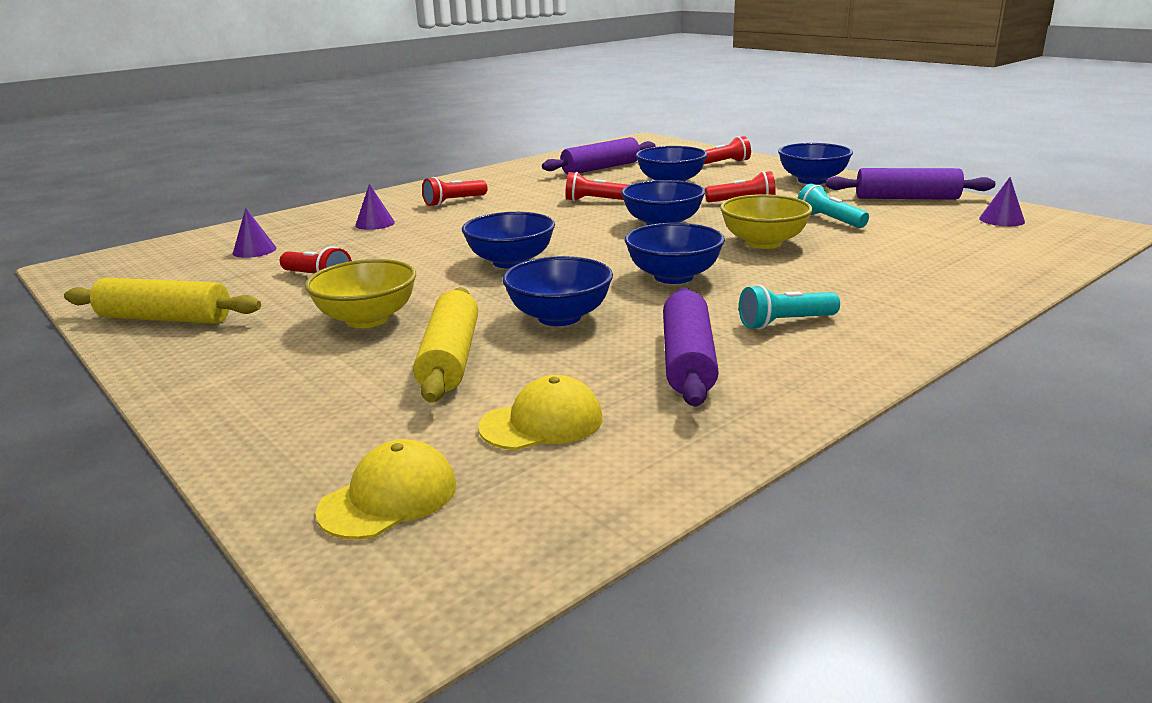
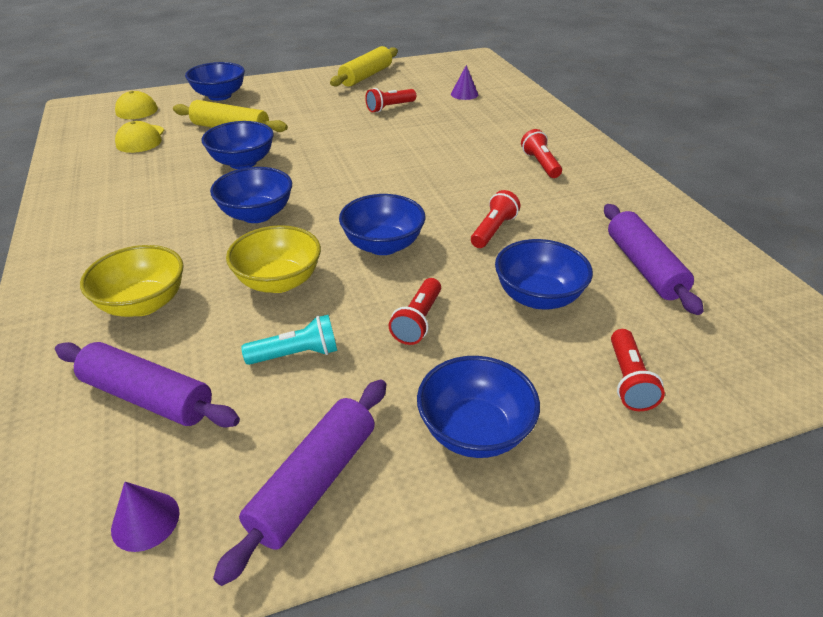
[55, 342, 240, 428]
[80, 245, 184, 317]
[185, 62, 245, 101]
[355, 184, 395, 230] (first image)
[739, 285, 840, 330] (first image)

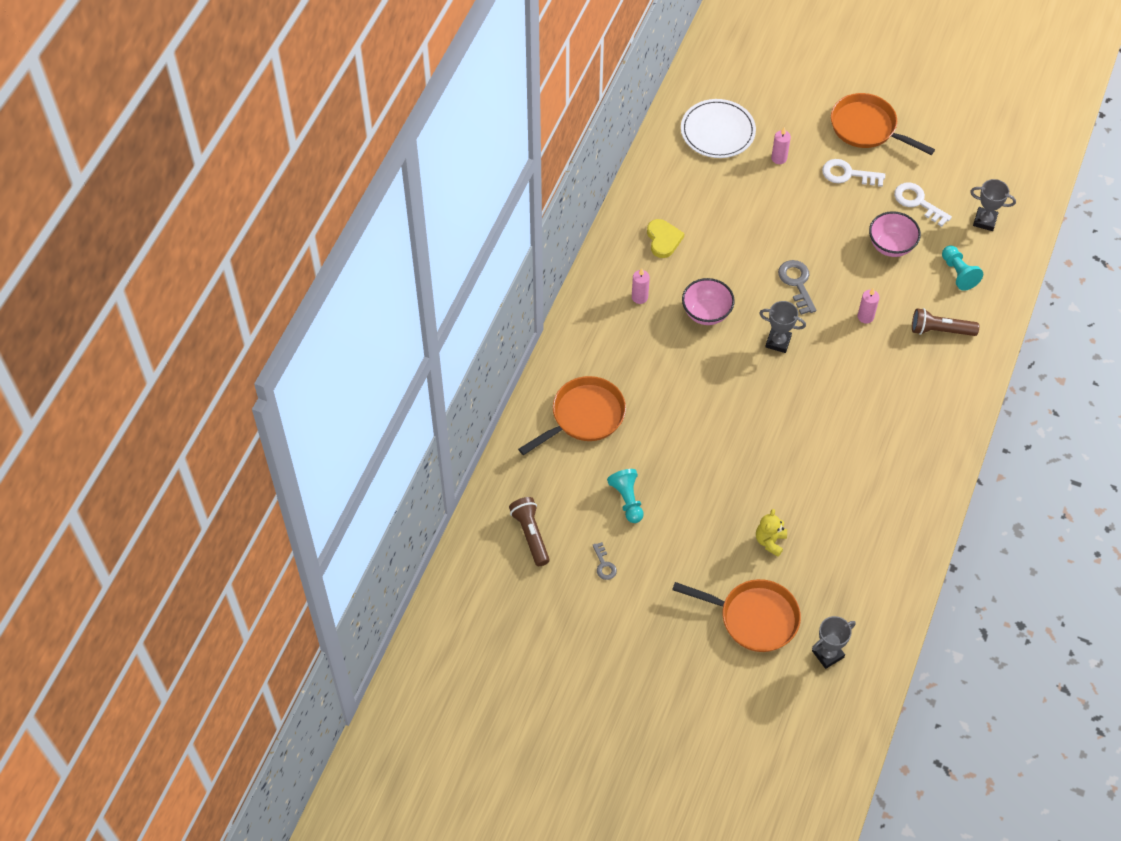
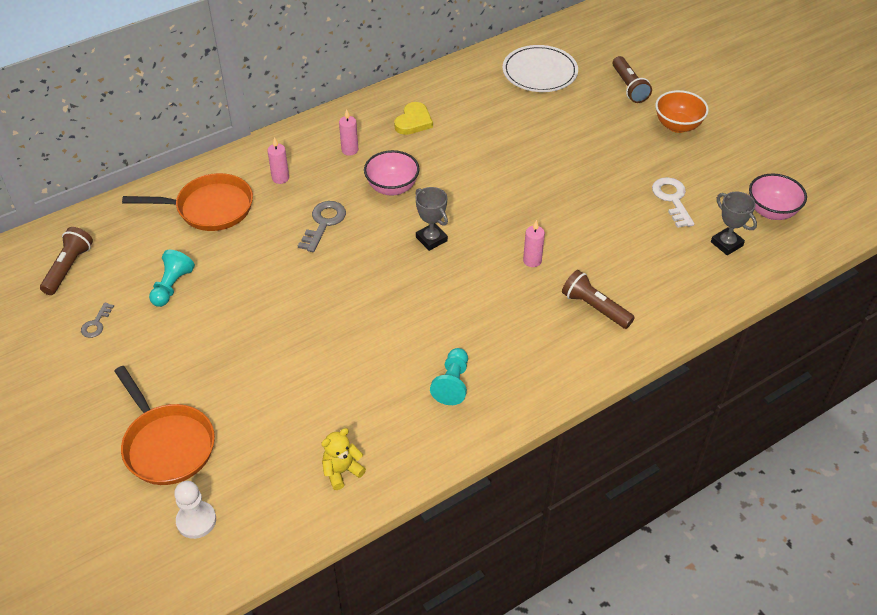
[174, 481, 216, 539]
[267, 137, 289, 184]
[298, 201, 346, 252]
[321, 428, 366, 490]
[430, 348, 468, 405]
[613, 56, 652, 103]
[655, 90, 709, 133]
[749, 173, 807, 220]
[822, 159, 885, 187] (first image)

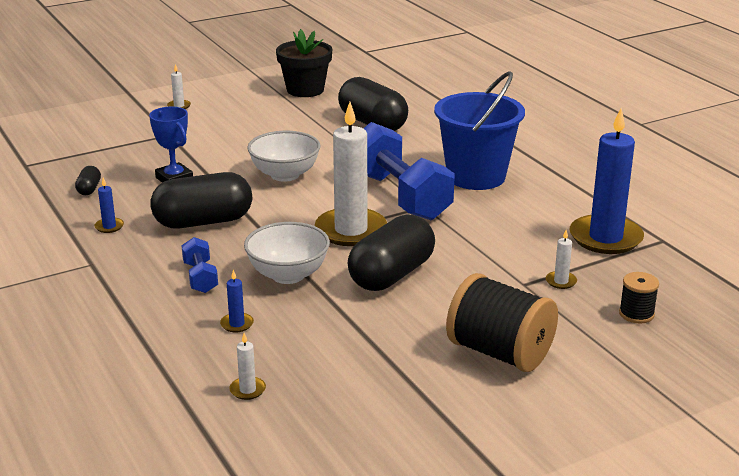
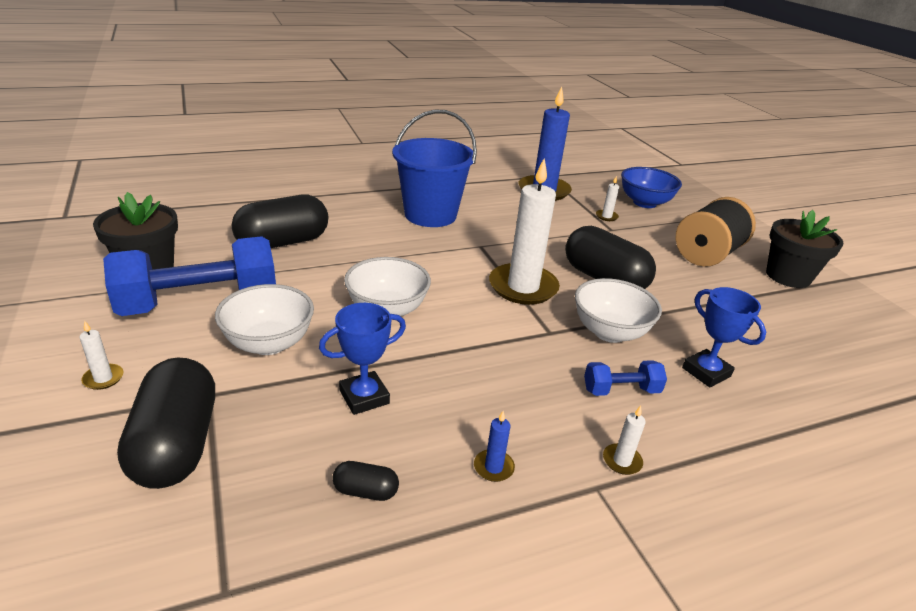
[103, 236, 276, 316]
[117, 357, 215, 489]
[215, 284, 314, 355]
[603, 406, 646, 475]
[621, 167, 682, 208]
[682, 287, 766, 388]
[766, 210, 844, 288]

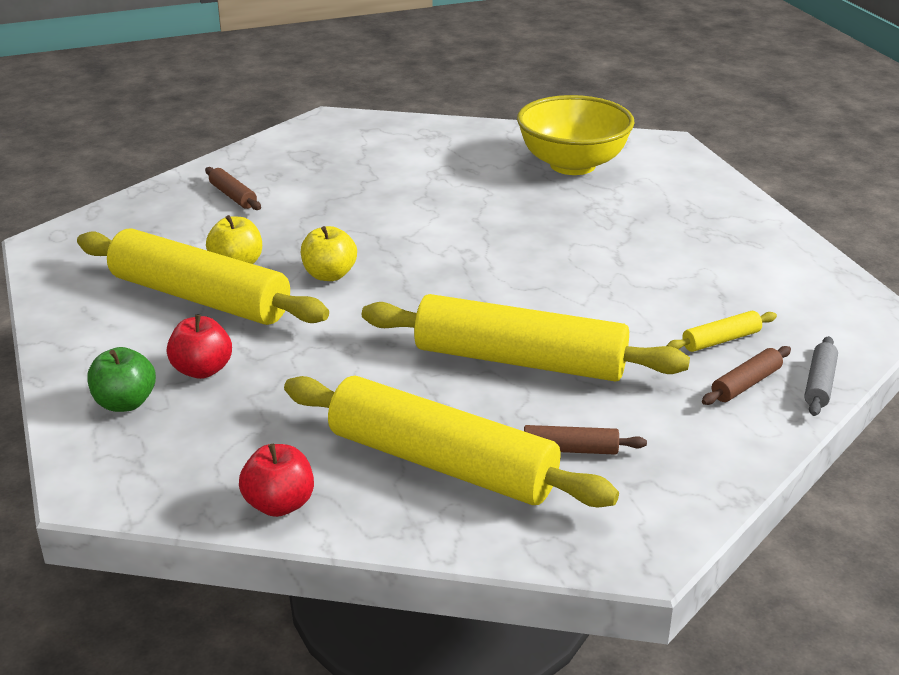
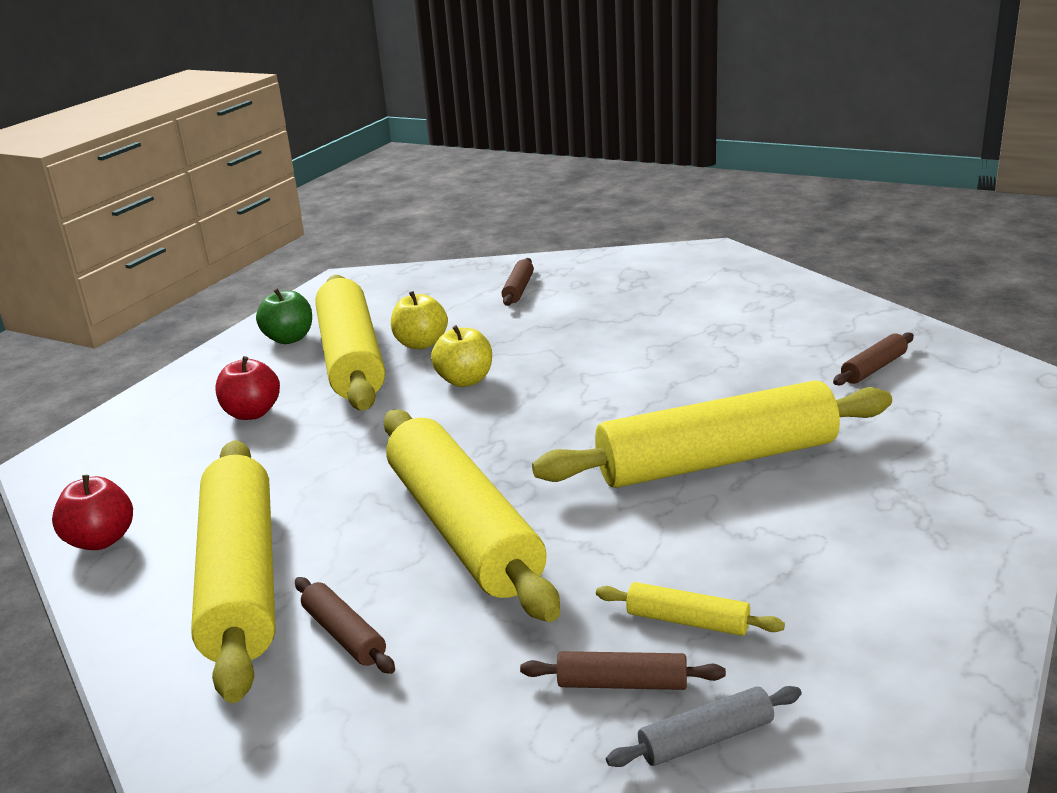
[256, 288, 312, 344]
[532, 380, 892, 488]
[833, 332, 914, 385]

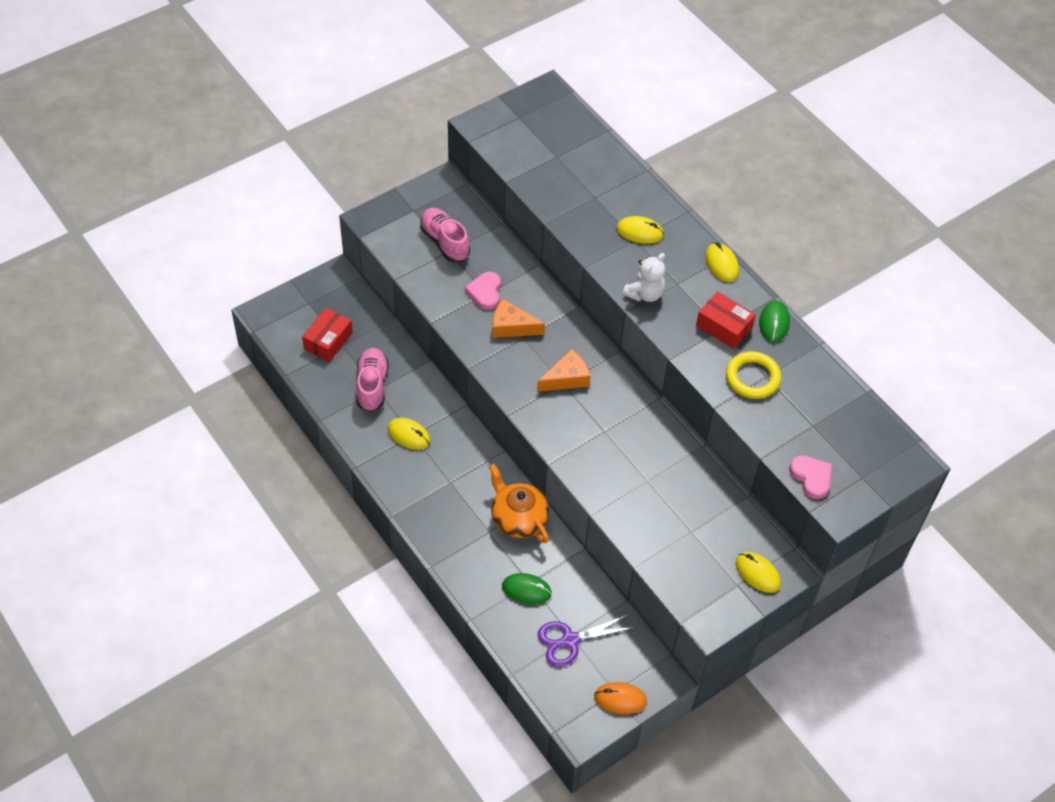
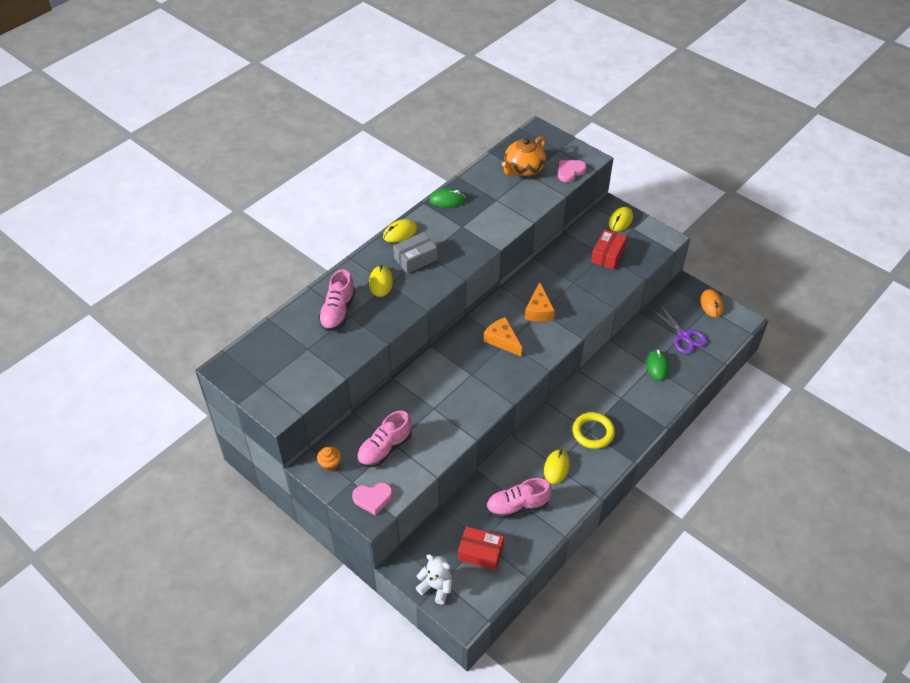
[317, 446, 341, 471]
[318, 269, 355, 331]
[352, 482, 393, 515]
[393, 232, 438, 274]
[416, 554, 452, 605]
[502, 136, 546, 176]
[525, 282, 555, 322]
[572, 412, 615, 449]
[591, 229, 627, 270]

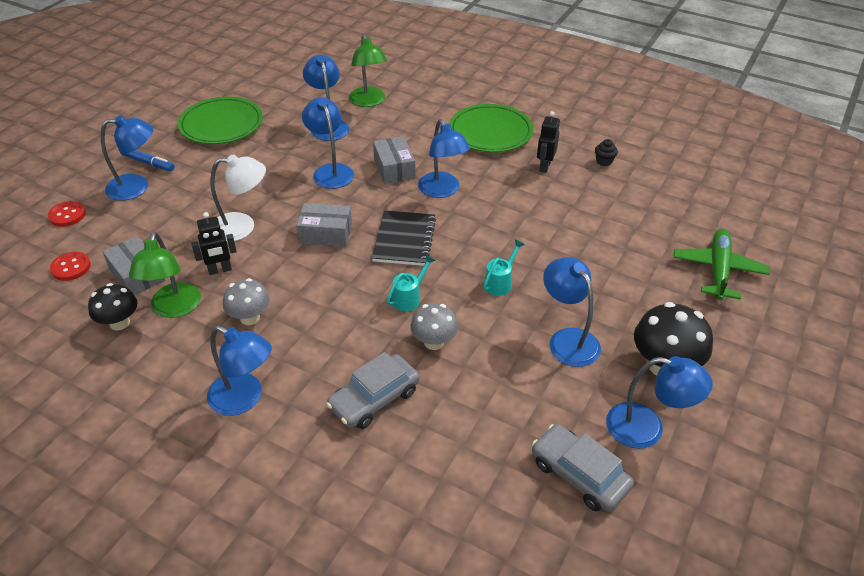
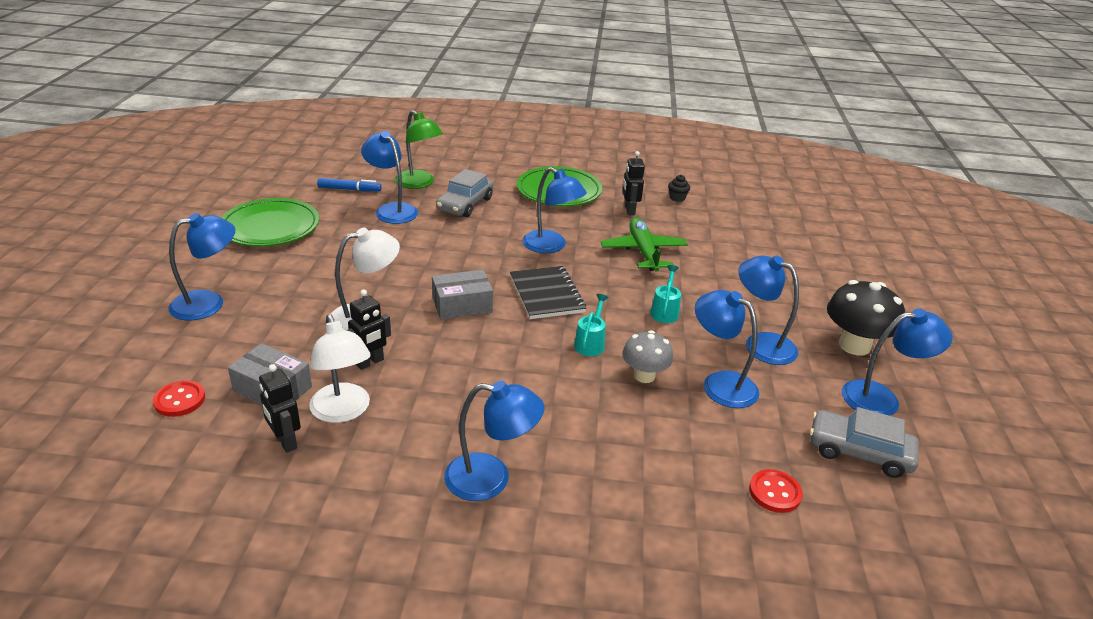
[259, 364, 301, 453]
[309, 314, 371, 423]
[317, 178, 382, 191]
[436, 169, 493, 217]
[601, 217, 688, 272]
[695, 290, 759, 408]
[749, 469, 803, 513]
[223, 278, 270, 325] (first image)
[373, 136, 416, 184] (first image)

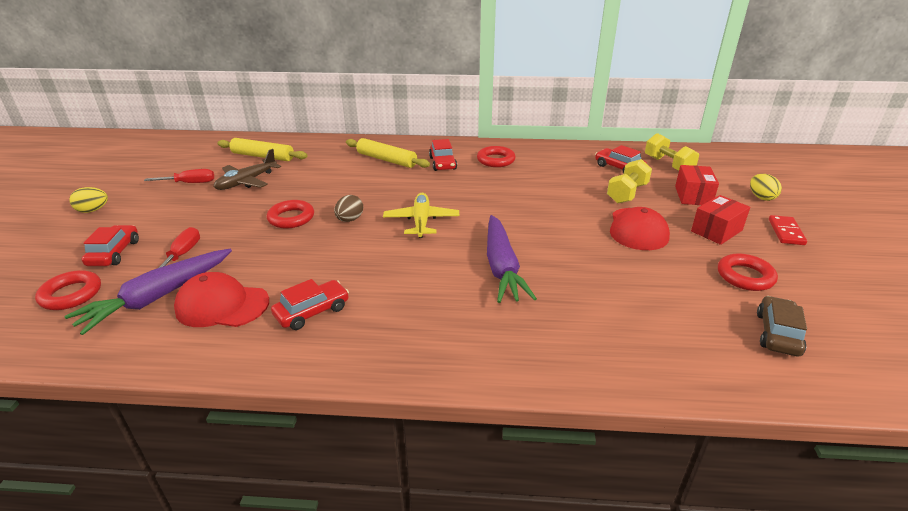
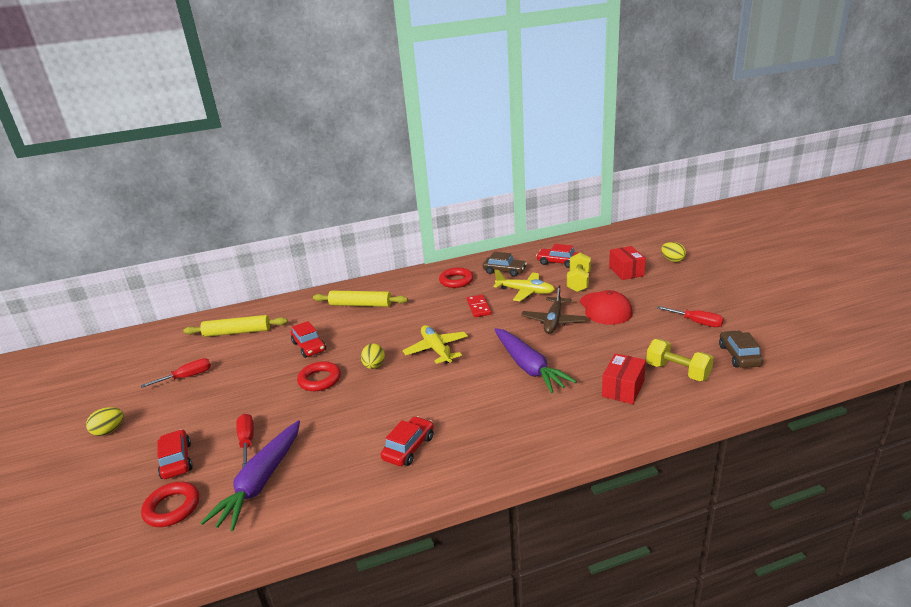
[291, 321, 326, 358]
[361, 343, 385, 369]
[467, 295, 491, 317]
[483, 252, 527, 277]
[493, 270, 555, 301]
[521, 286, 587, 334]
[602, 353, 646, 404]
[646, 339, 714, 381]
[657, 306, 724, 327]
[174, 272, 269, 327] (first image)

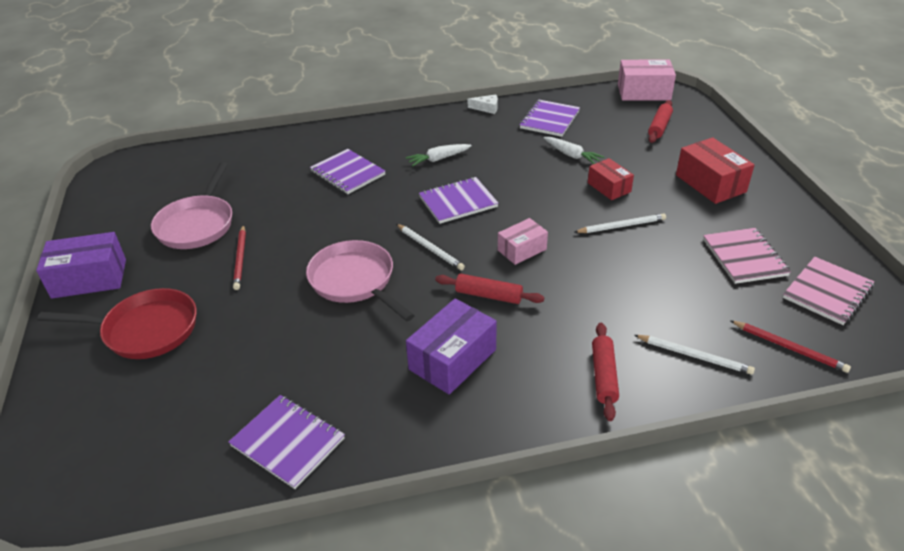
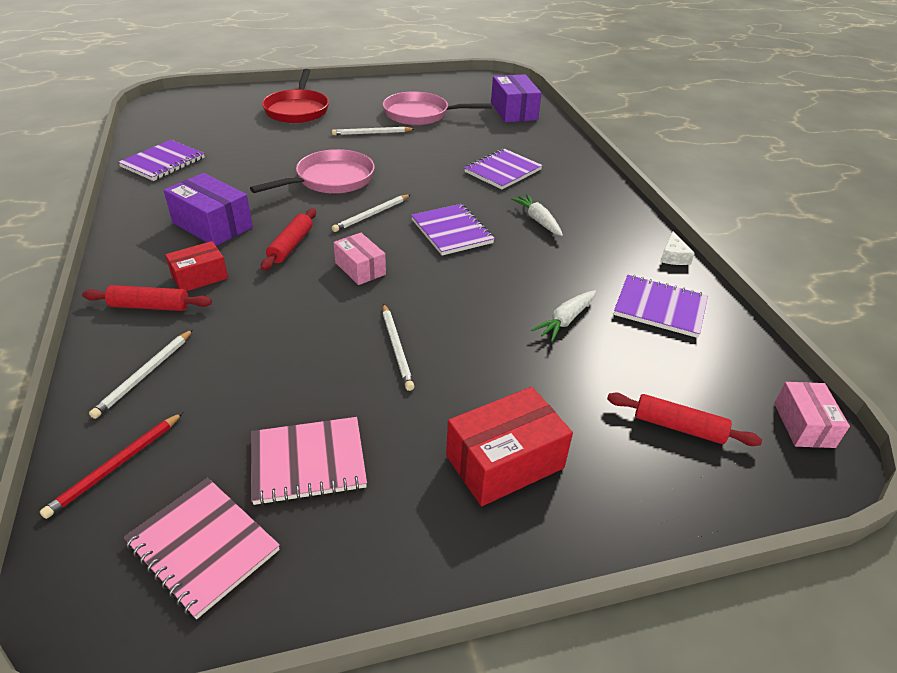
[165, 241, 228, 291]
[332, 127, 414, 135]
[491, 74, 542, 122]
[774, 382, 850, 448]

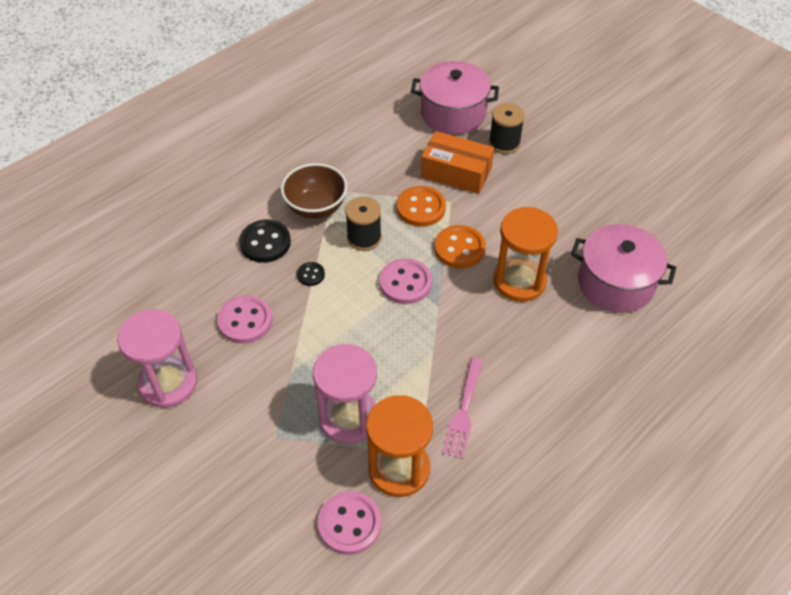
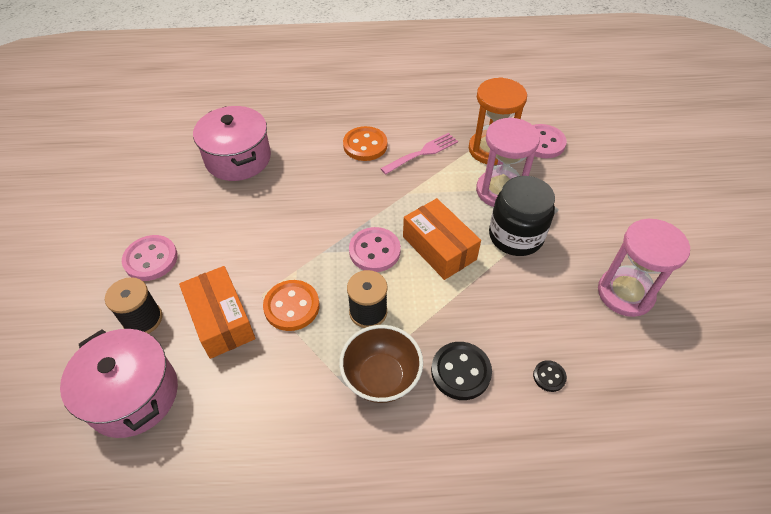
[122, 235, 178, 281]
[343, 126, 387, 161]
[403, 198, 481, 280]
[489, 176, 555, 256]
[533, 360, 567, 392]
[493, 207, 558, 302] (first image)

